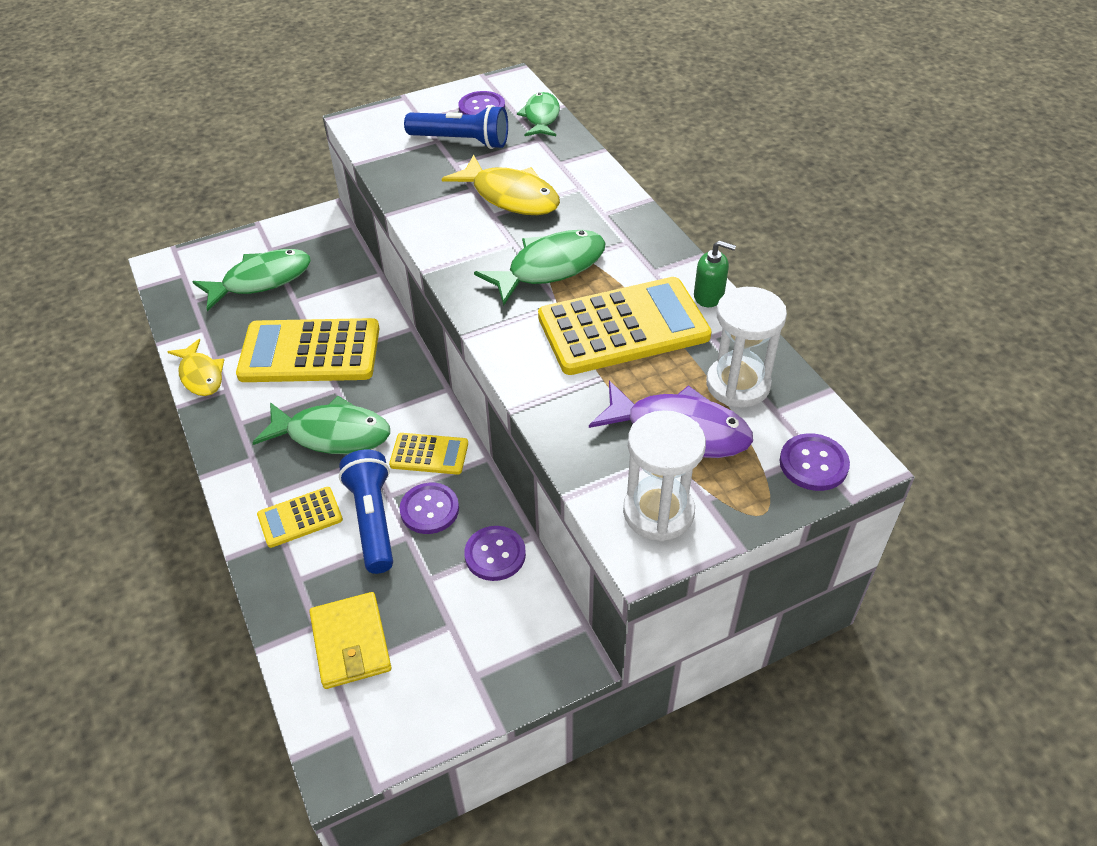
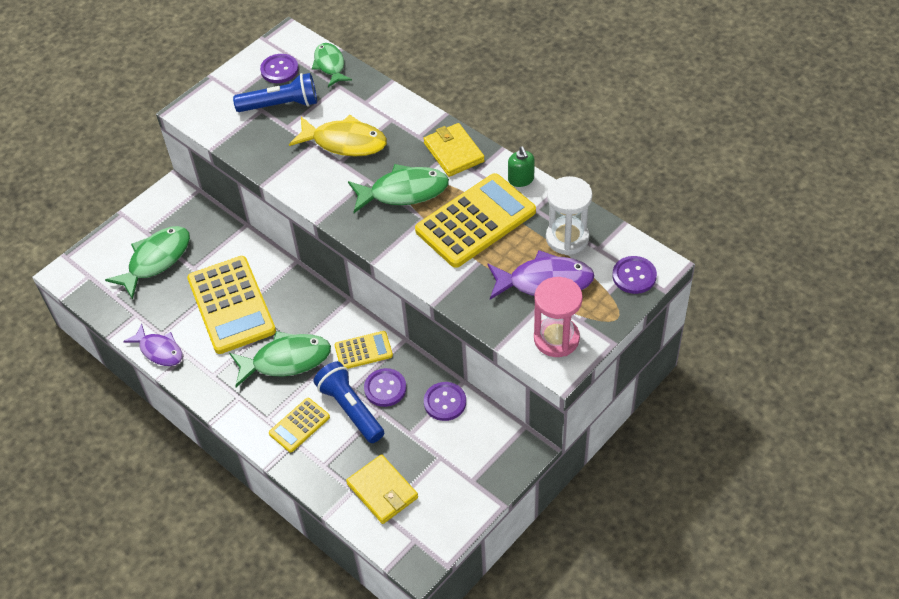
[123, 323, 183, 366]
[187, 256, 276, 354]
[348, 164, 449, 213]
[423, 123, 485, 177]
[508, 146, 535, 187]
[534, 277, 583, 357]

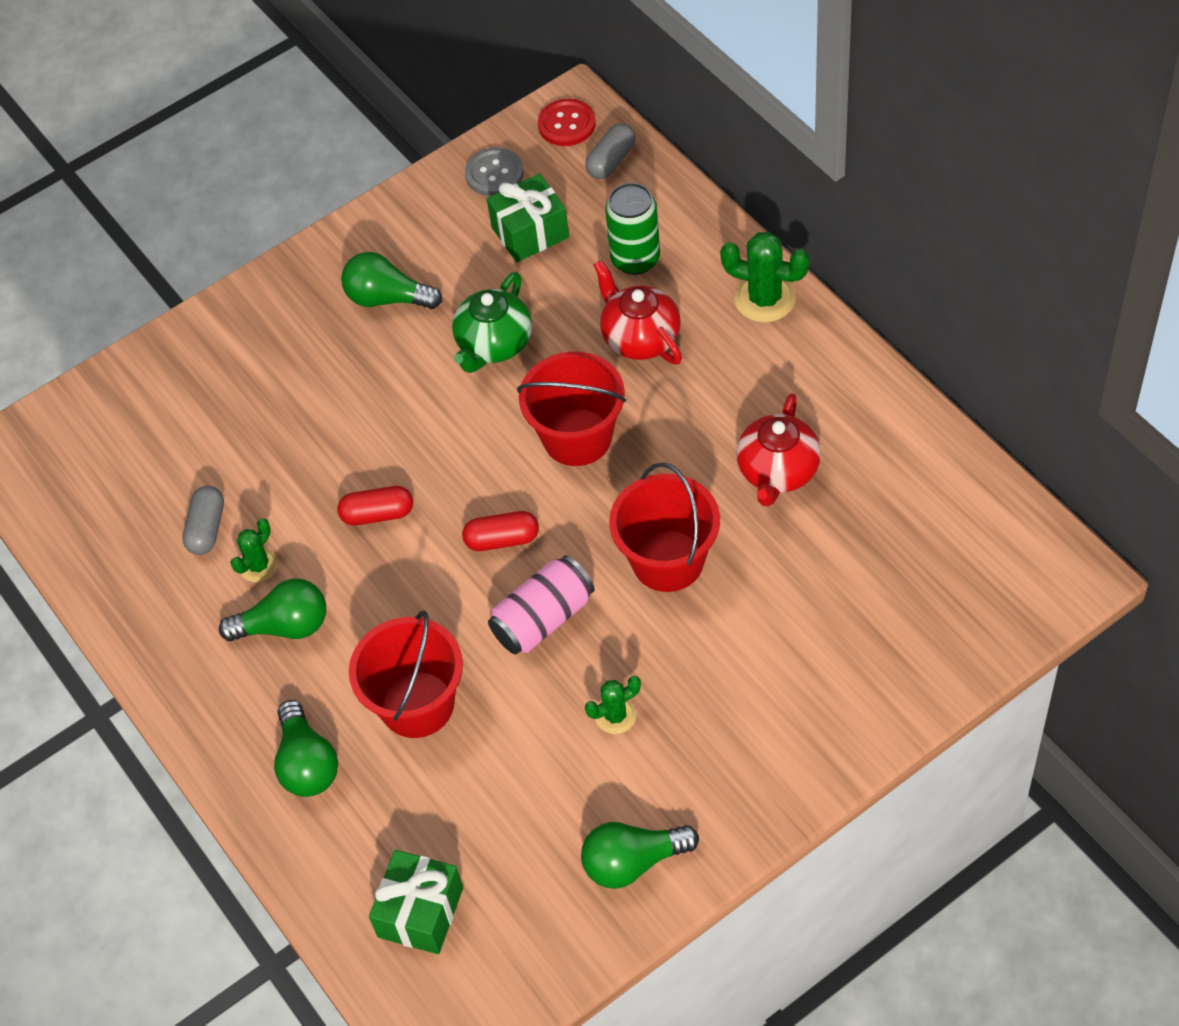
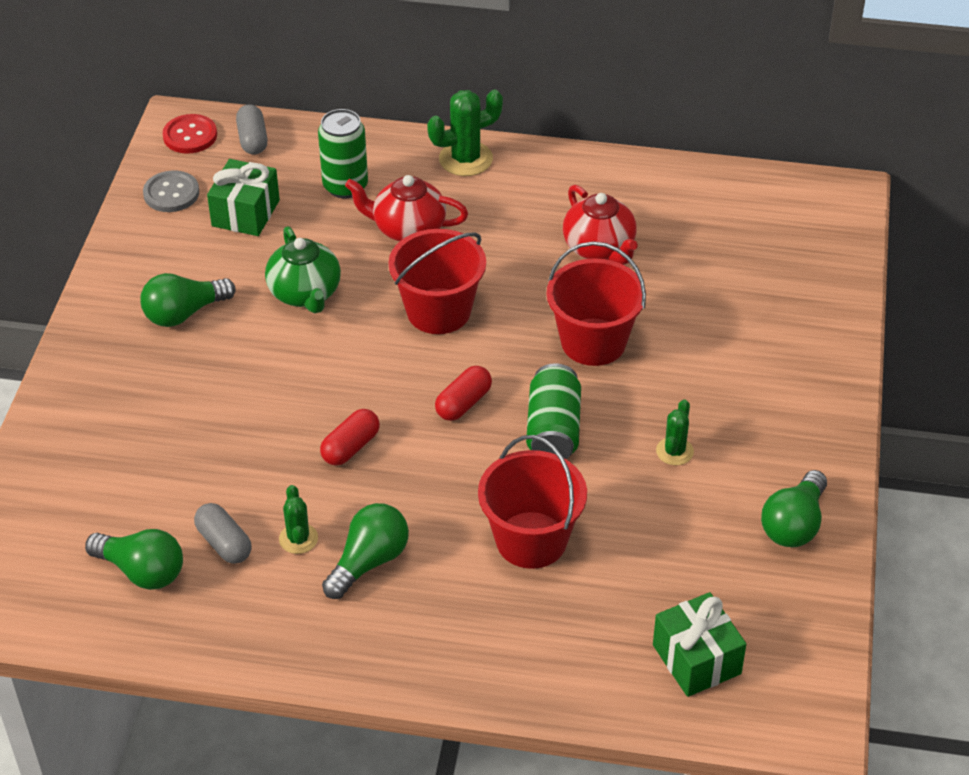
[85, 529, 183, 590]
[526, 363, 581, 459]

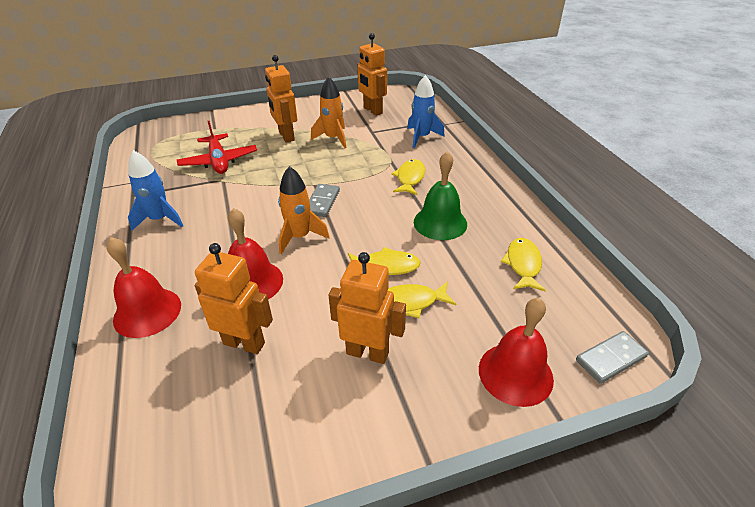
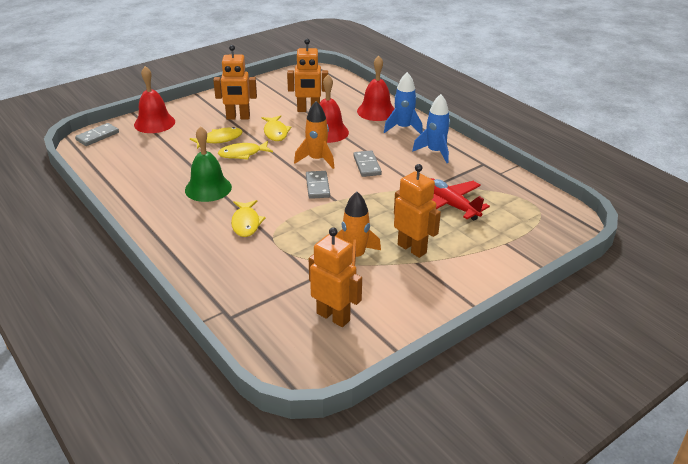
[261, 115, 291, 141]
[353, 150, 382, 177]
[384, 72, 423, 134]

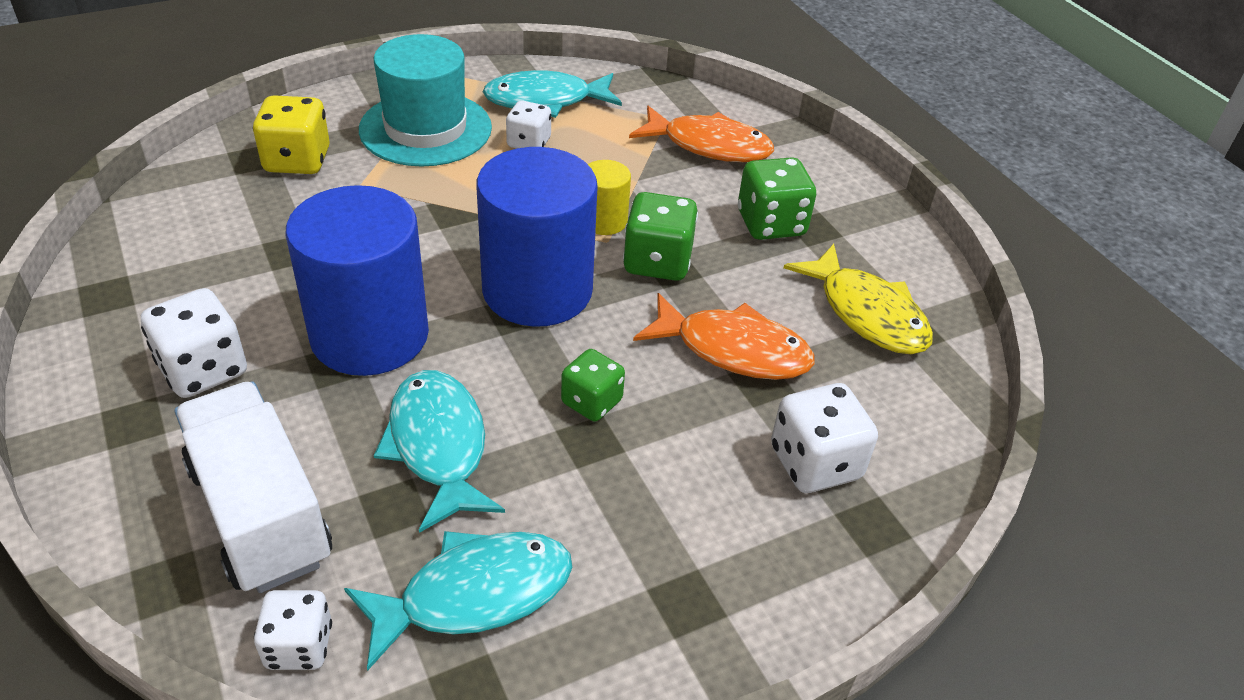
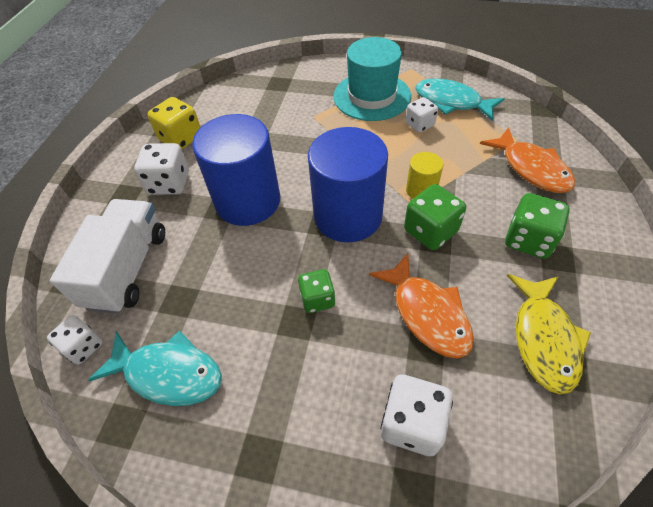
[147, 97, 201, 149]
[374, 370, 505, 533] (first image)

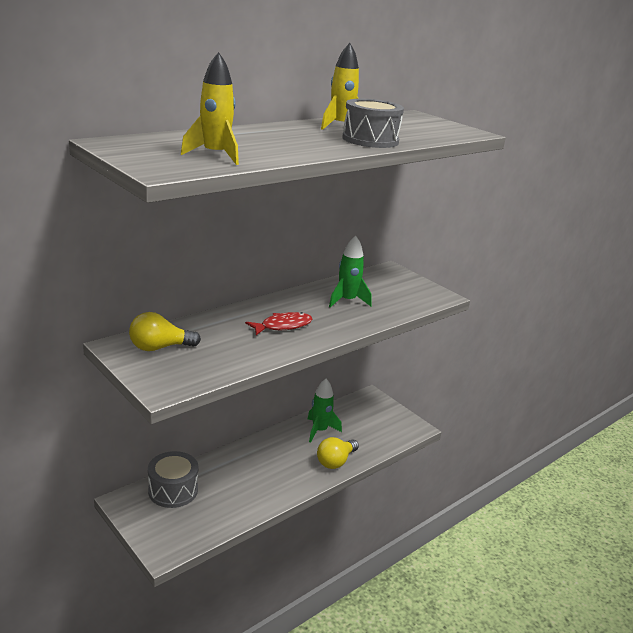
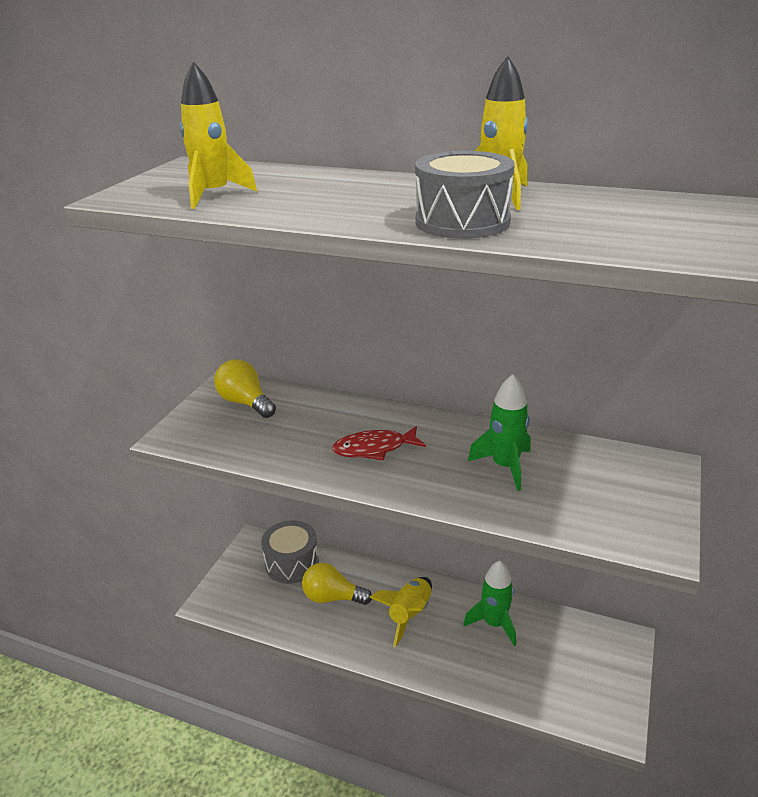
[302, 563, 372, 605]
[332, 426, 426, 460]
[369, 577, 432, 647]

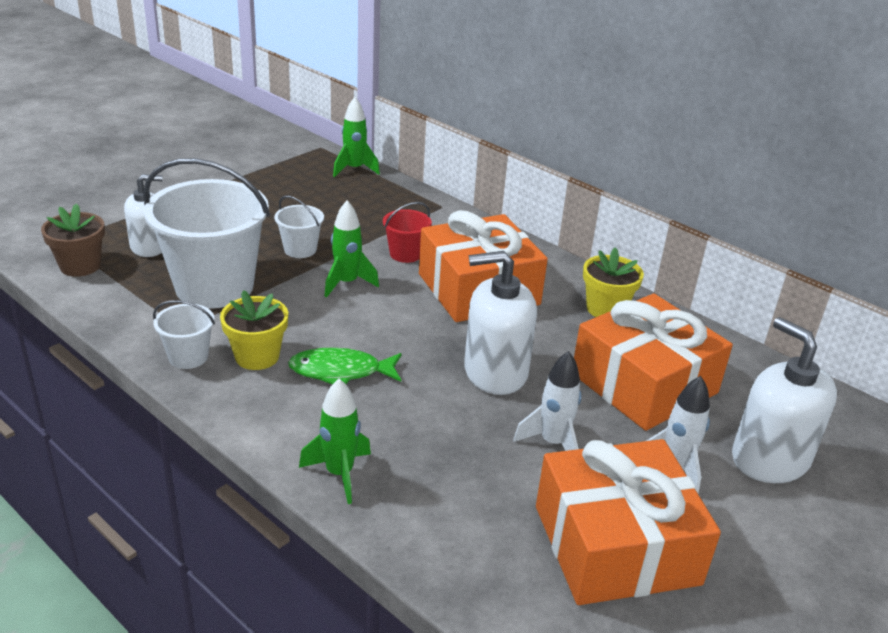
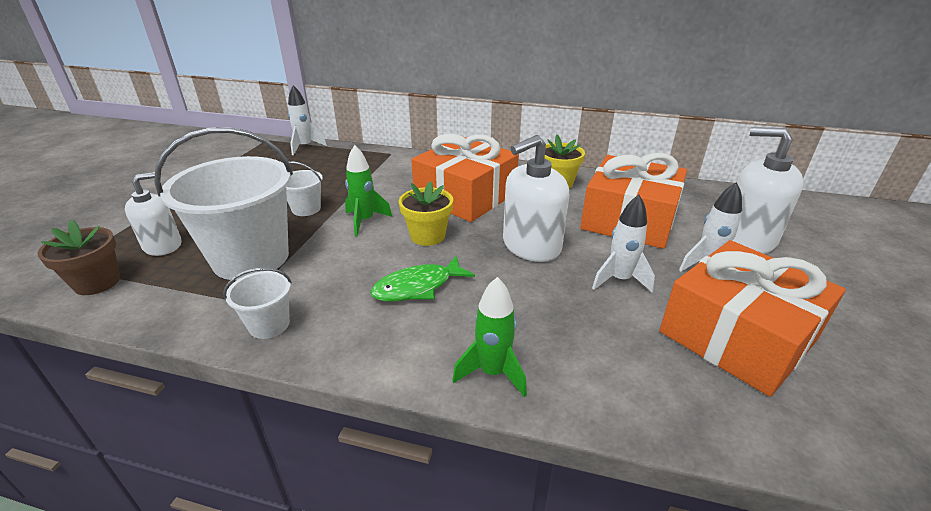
[288, 85, 327, 155]
[399, 181, 453, 246]
[383, 202, 432, 263] (first image)

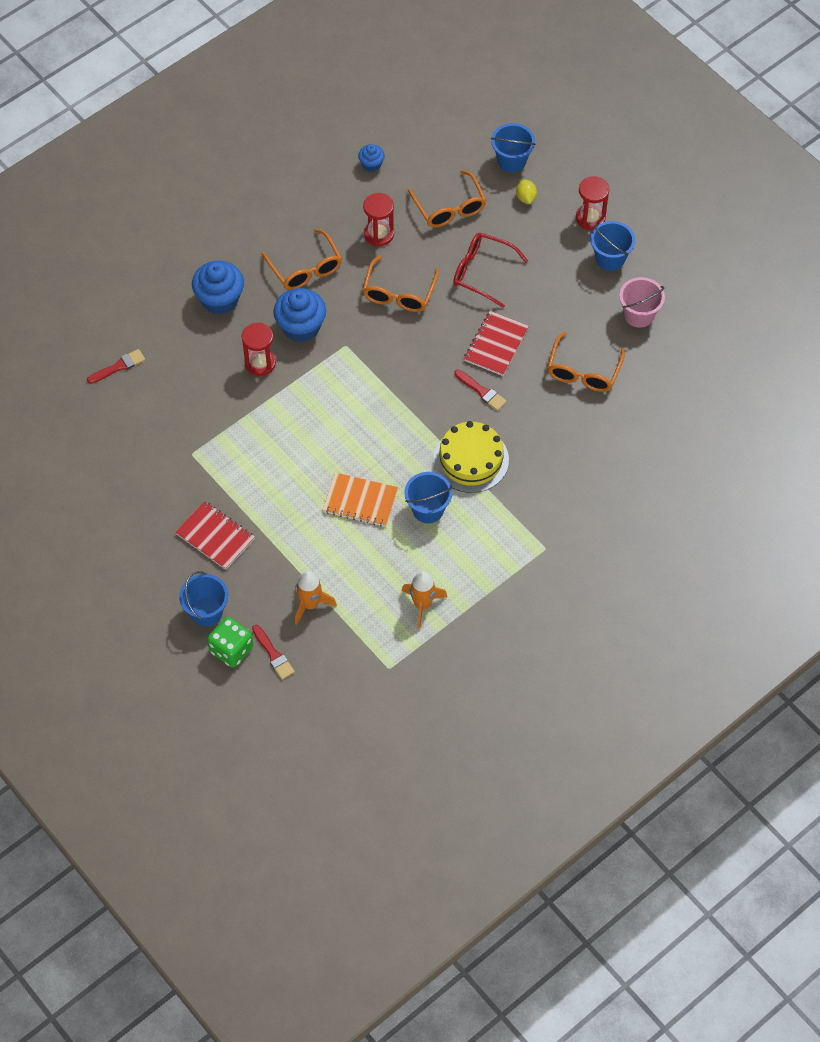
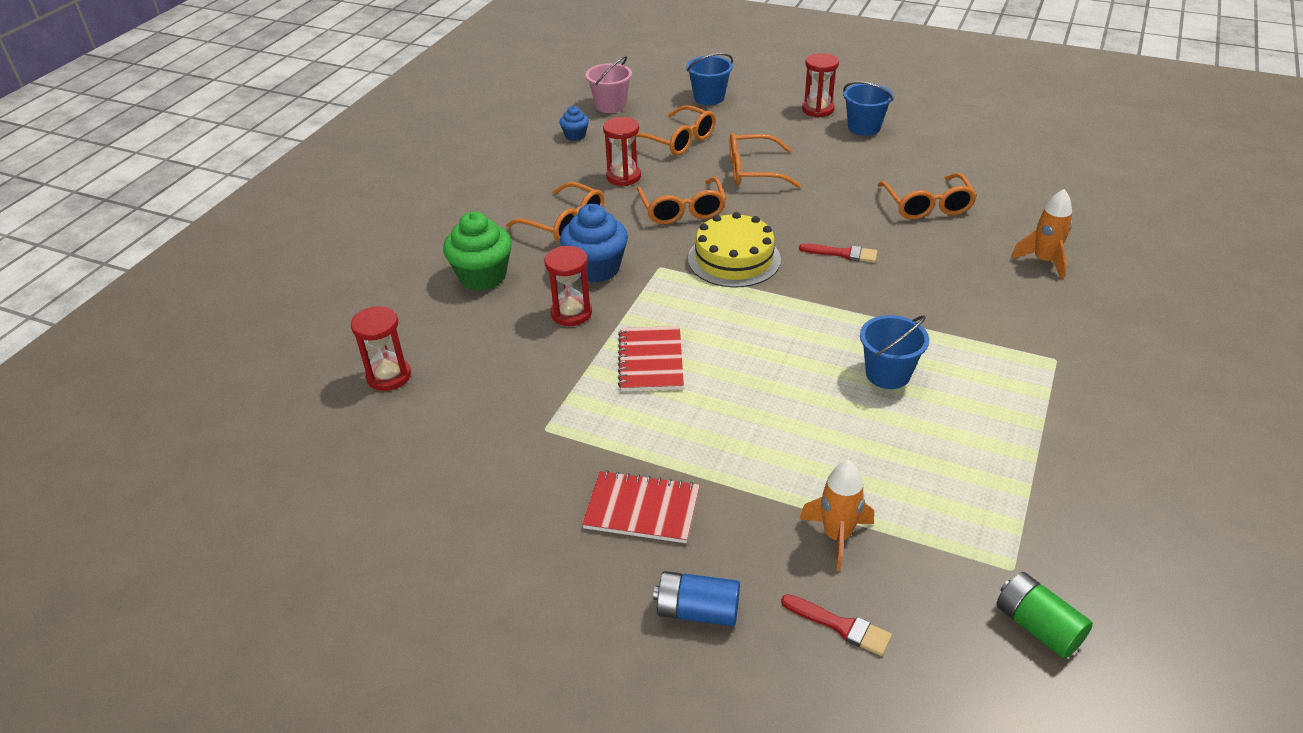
[351, 306, 411, 391]
[443, 212, 512, 291]
[585, 56, 632, 113]
[618, 326, 684, 391]
[653, 571, 740, 626]
[688, 212, 781, 288]
[729, 133, 801, 188]
[996, 572, 1093, 659]
[1011, 189, 1072, 280]
[207, 617, 253, 668] (first image)
[323, 472, 398, 527] (first image)
[516, 180, 537, 204] (first image)

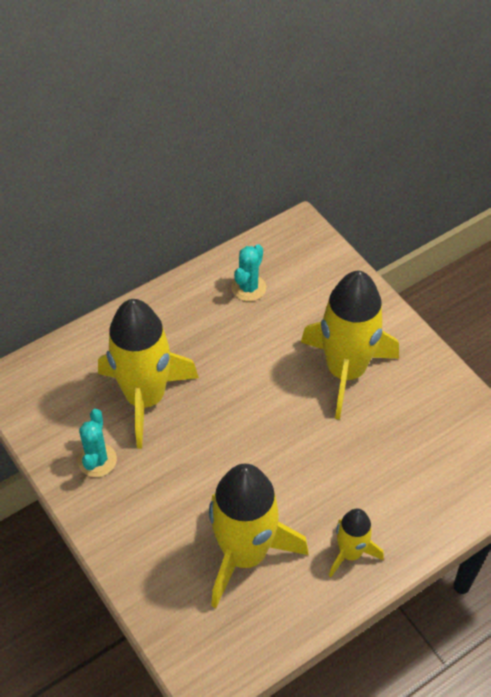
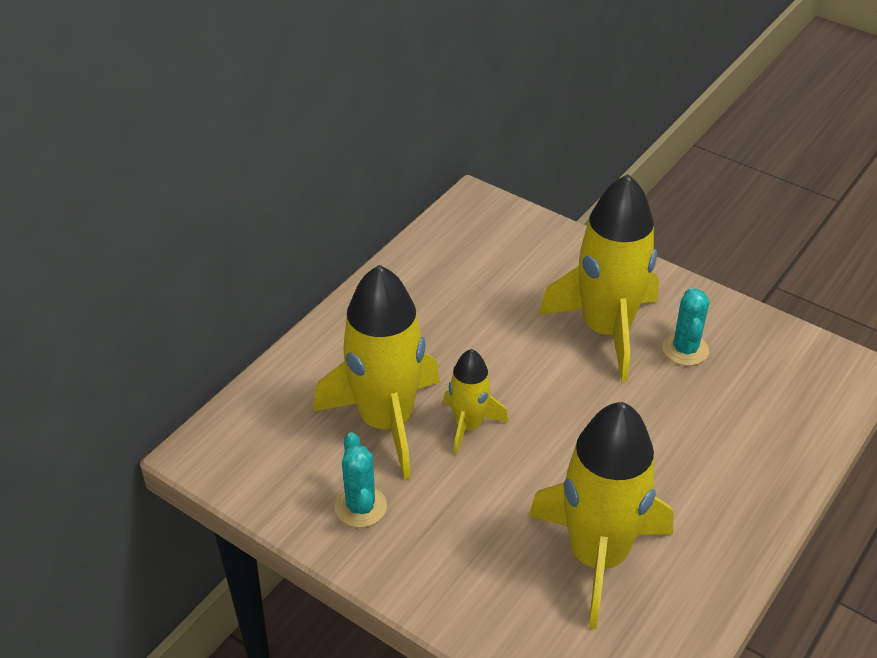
[443, 349, 508, 455]
[662, 288, 709, 366]

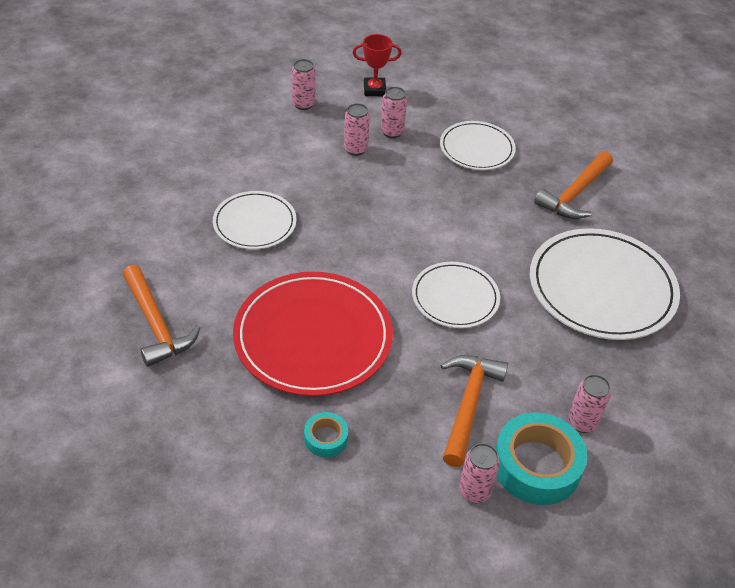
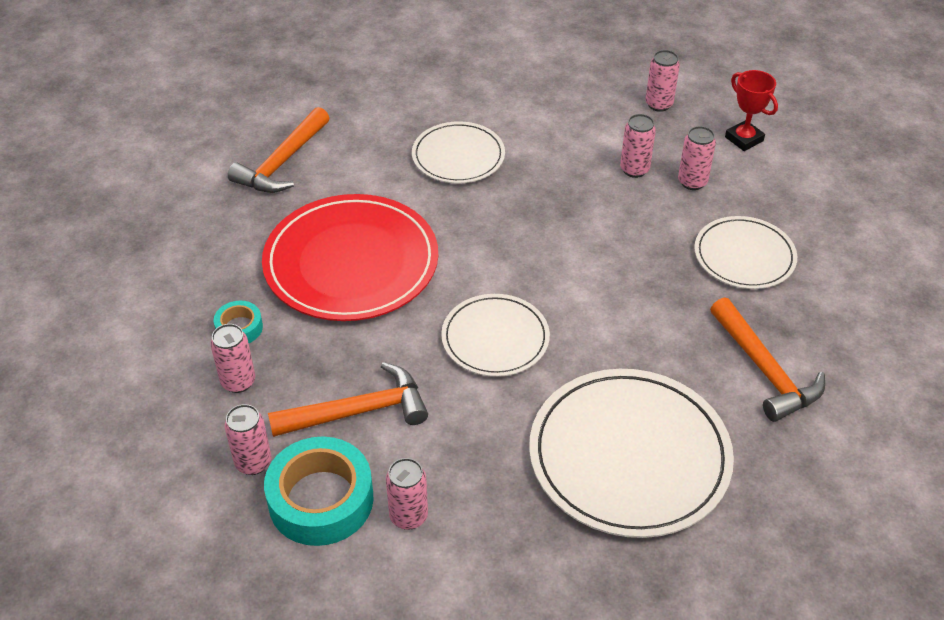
[210, 324, 255, 393]
[710, 297, 825, 422]

